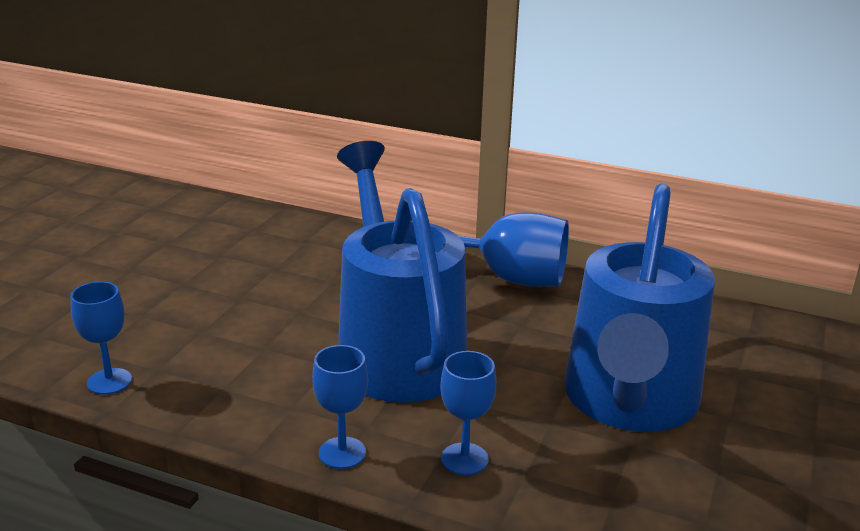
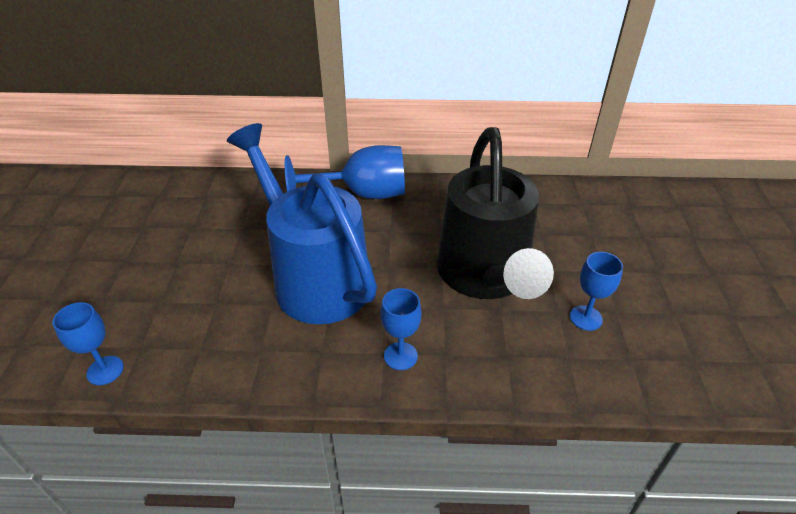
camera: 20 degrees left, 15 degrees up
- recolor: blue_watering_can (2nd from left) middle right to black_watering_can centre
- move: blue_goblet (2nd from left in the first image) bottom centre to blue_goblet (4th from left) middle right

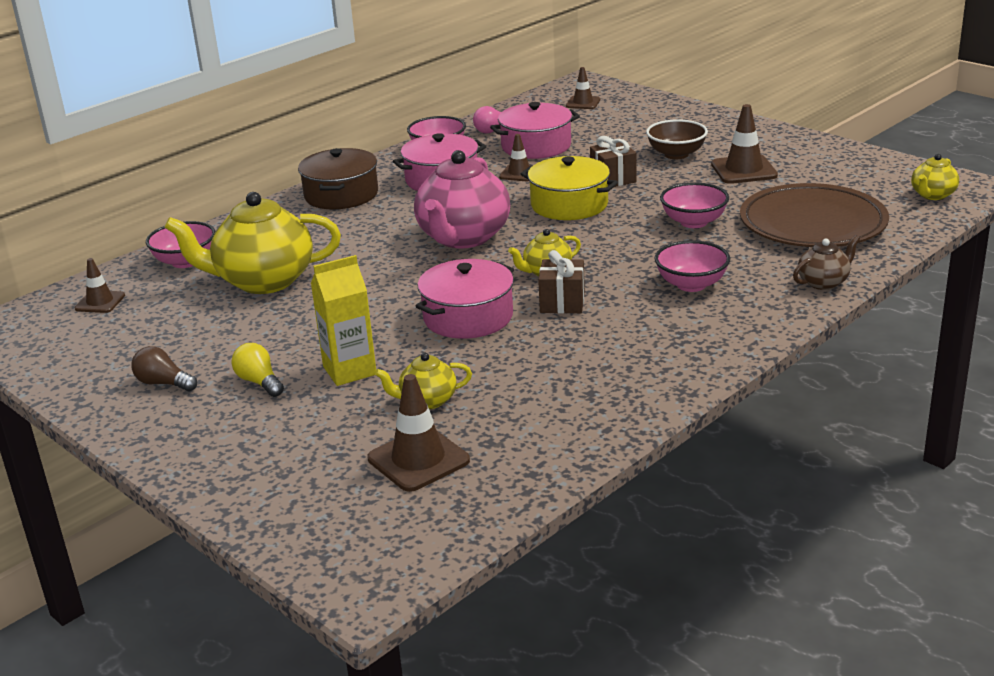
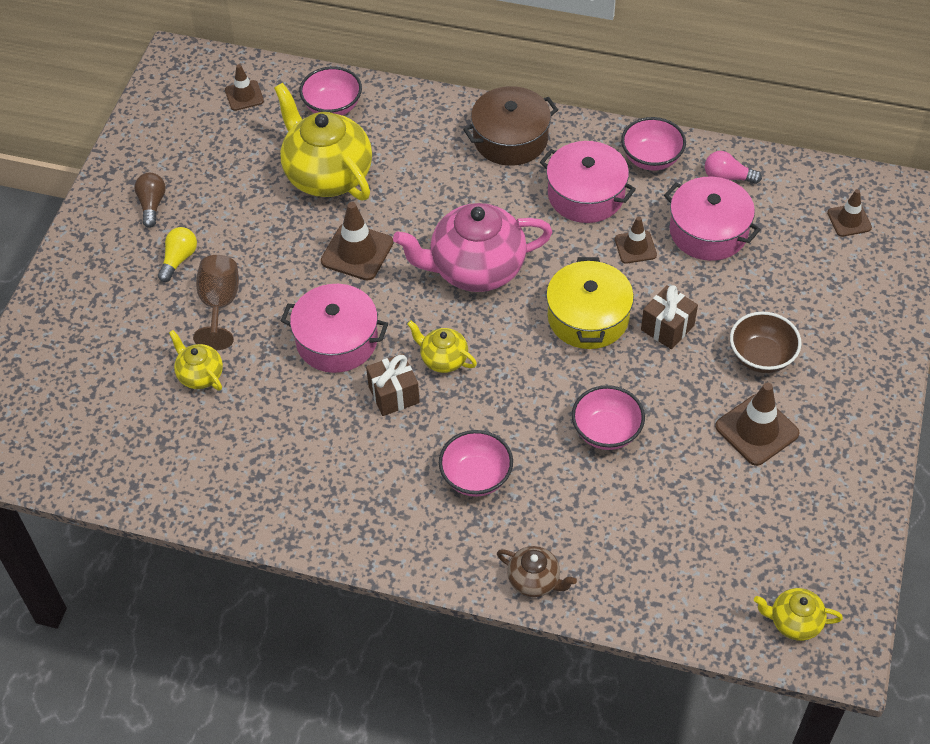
camera: 60 degrees right, 25 degrees up
- delete: brown_plate top right
- replace: yellow_carton centre to brown_goblet middle left
- move: brown_traffic_cone (2nd from left) centre to top centre

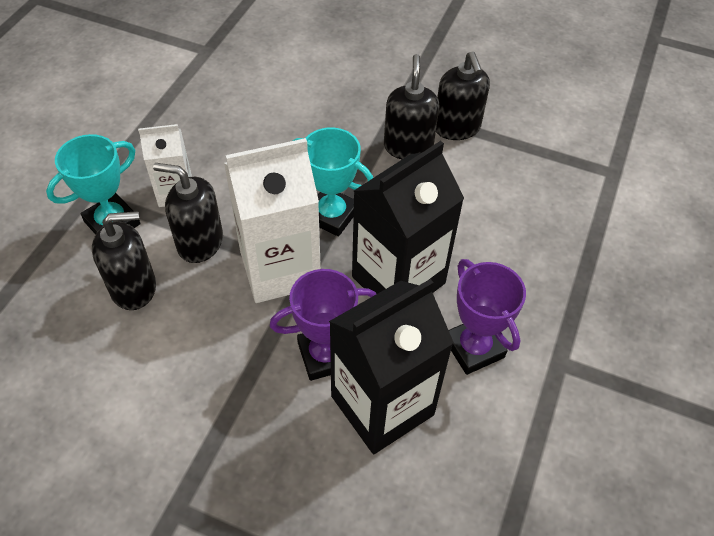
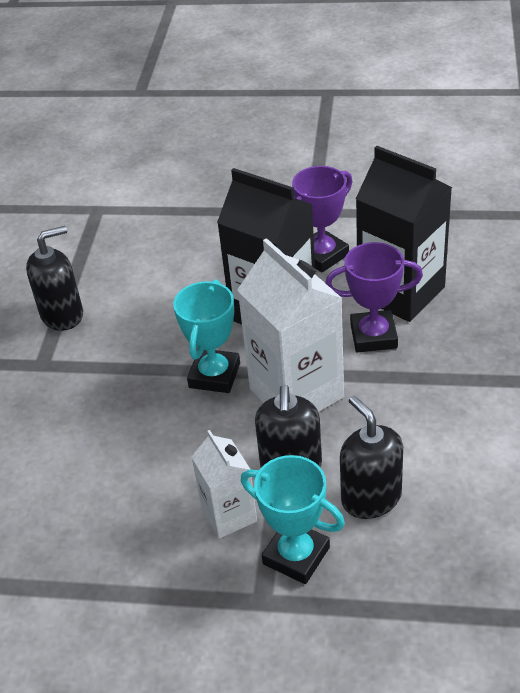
camera: 100 degrees left, 10 degrees down
- delete: black_soap_dispenser (3rd from left) top centre
- rotate: purple_trophy (1st from left in the first image) centre = middle right 60 degrees counterclockwise

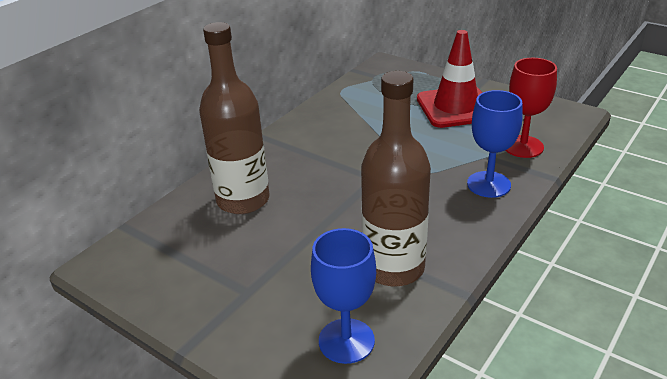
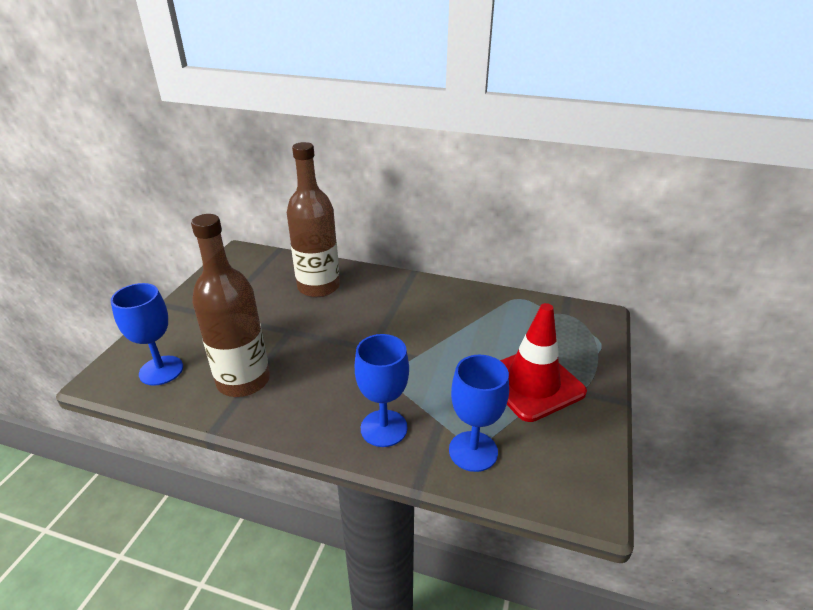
camera: 70 degrees right, 0 degrees up
- recolor: red_goblet top right to blue_goblet (3rd from left) bottom centre

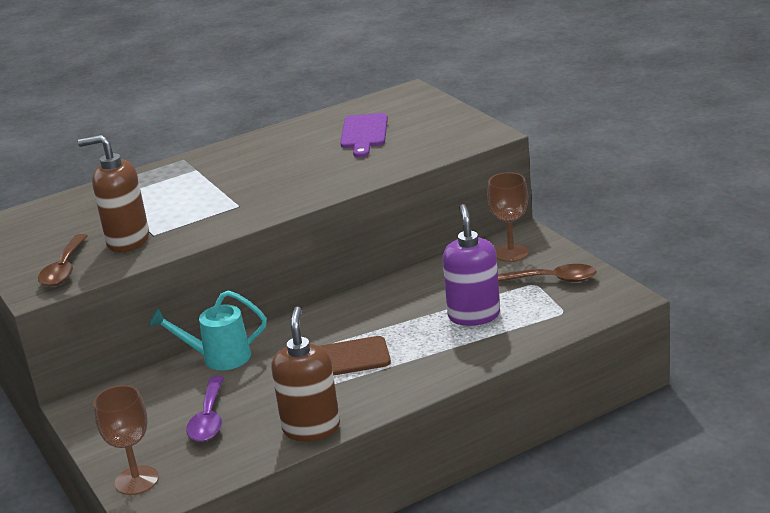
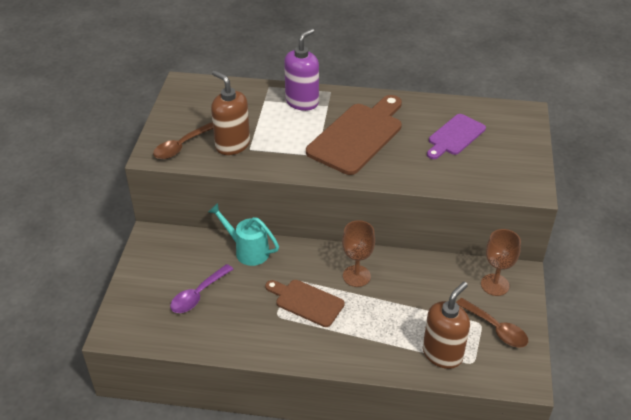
camera: 35 degrees right, 15 degrees up
- move: purple_soap_dispenser centre to top centre
- move: brown_soap_dispenser (2nd from left) bottom centre to bottom right
- move: brown_goblet (1st from left) bottom left to centre
- insert: brown_cutting_board (2nd from left) top centre

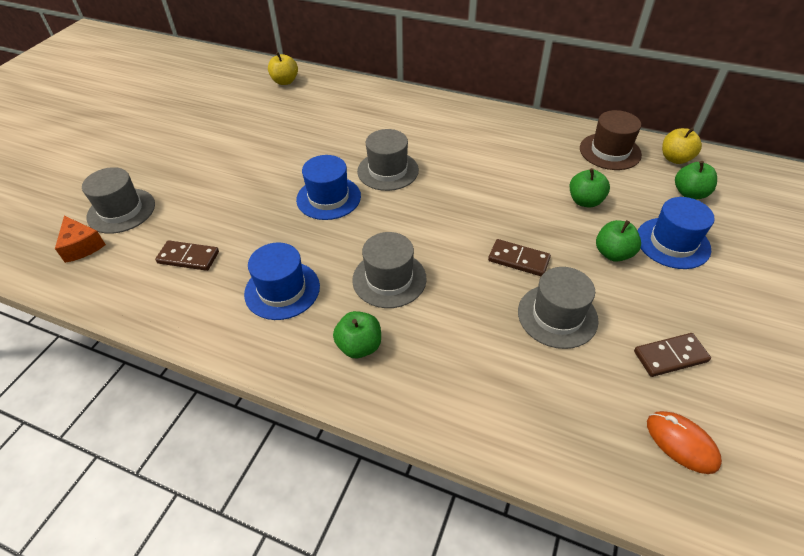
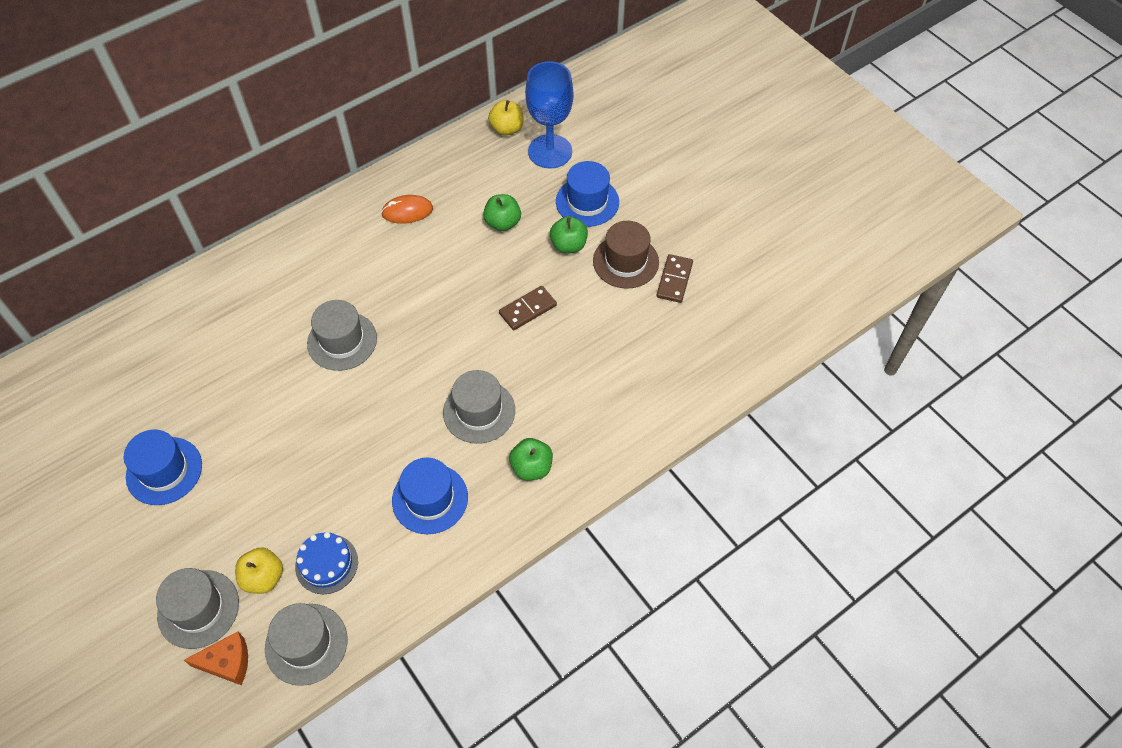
camera: 60 degrees left, 10 degrees up
- move: yellow_apple (1st from left) top centre to bottom left
- move: brown_hat top right to centre
- move: blue_hat (2nd from left in the first image) centre to blue_hat (1st from left) middle left
- replace: green_apple (4th from left) top right to blue_goblet top centre
- replace: brown_domino (1st from left) middle left to blue_cake bottom left
- move: grey_hat (4th from left in the first image) middle right to grey_hat (2nd from left) bottom left
- move: orange_mouse bottom right to top centre

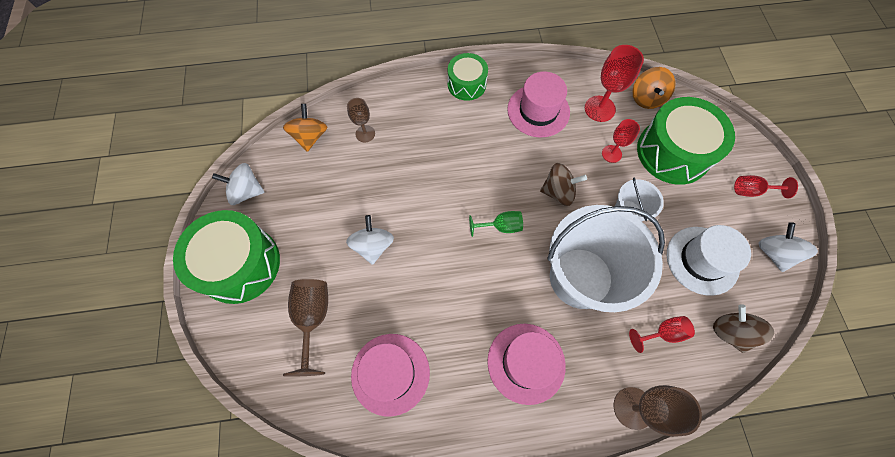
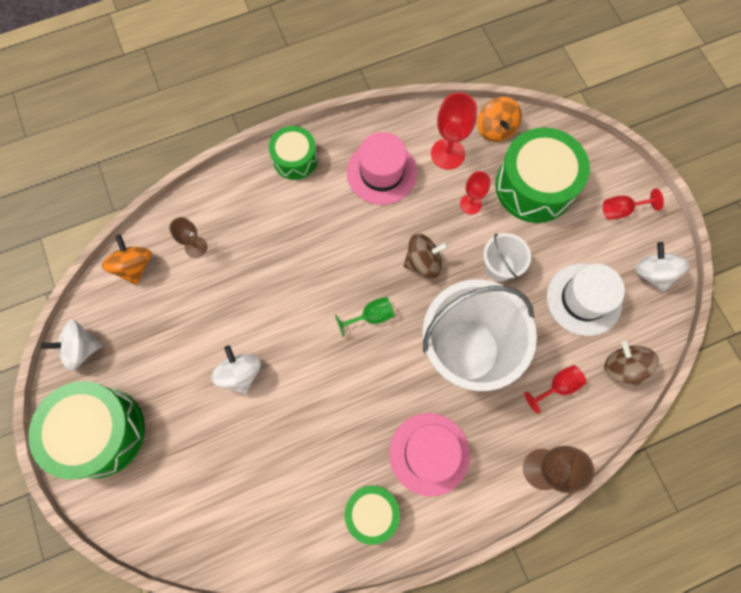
camera: 15 degrees left, 5 degrees up
- delete: brown_goblet (1st from left) bottom centre
- delete: pink_hat (1st from left) bottom centre
- insert: green_drum (3rd from left) bottom centre

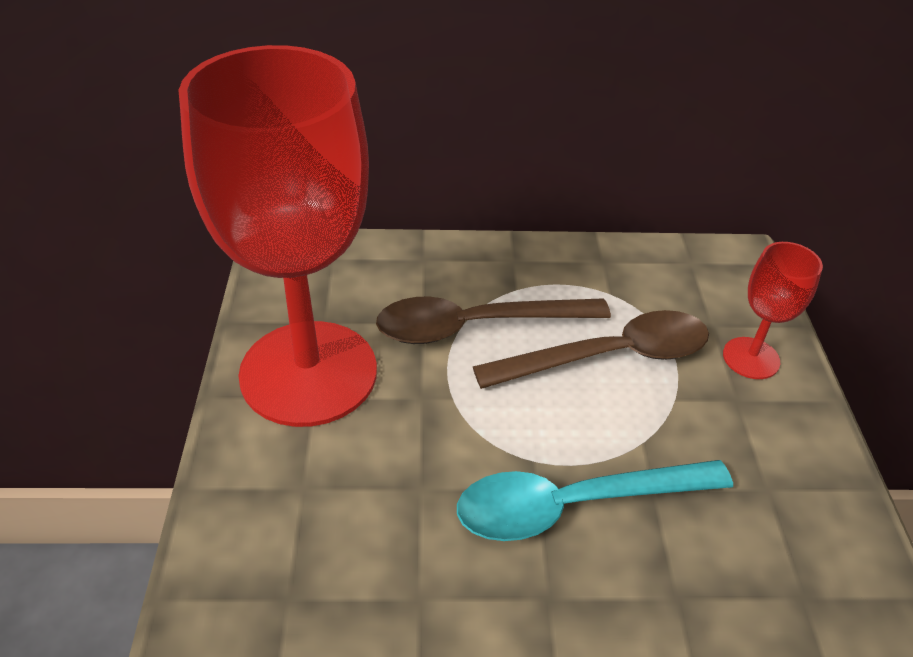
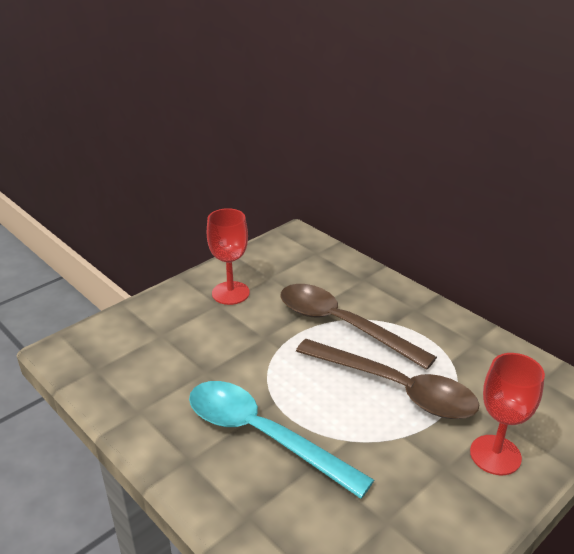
camera: 50 degrees right, 10 degrees down
- resize: red_goblet (1st from left) middle left = centre x0.43

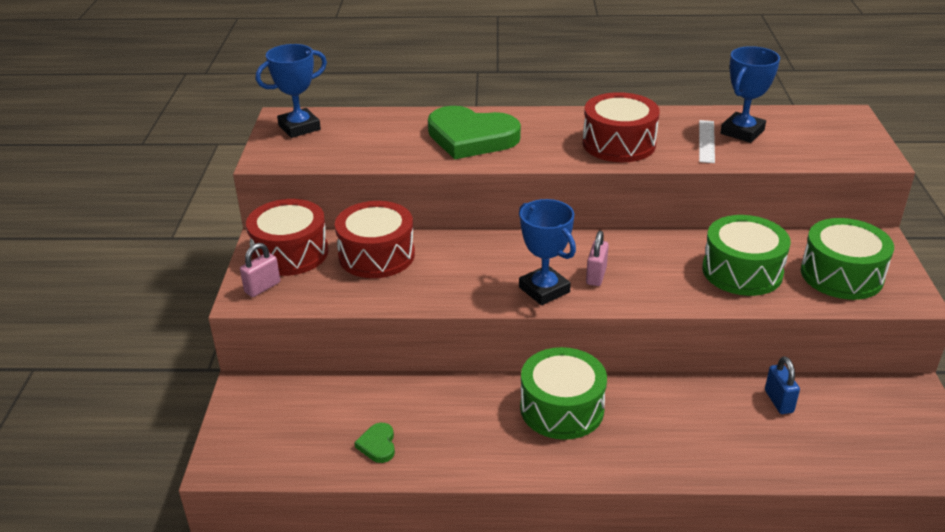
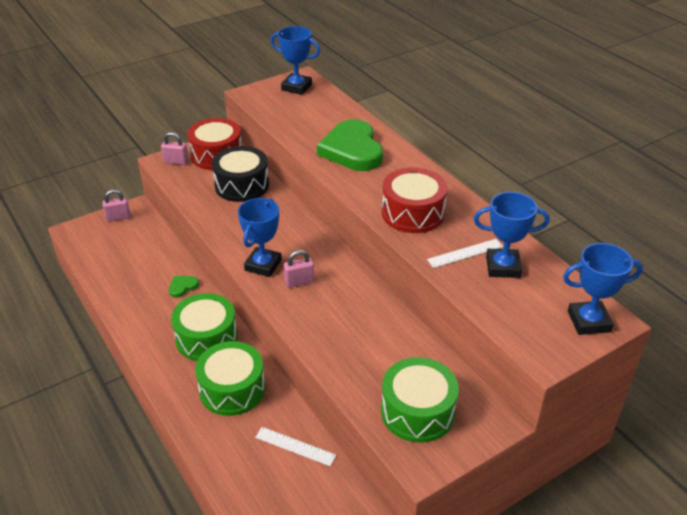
camera: 55 degrees right, 5 degrees up
- recolor: red_drum (2nd from left) centre to black_drum centre
- move: green_drum (2nd from left) middle right to bottom centre
- replace: blue_padlock bottom right to white_ruler (1st from left) bottom centre
- move: green_heart (1st from left) bottom centre to middle left
- insert: pink_padlock (1st from left) middle left
- insert: blue_trophy (4th from left) middle right

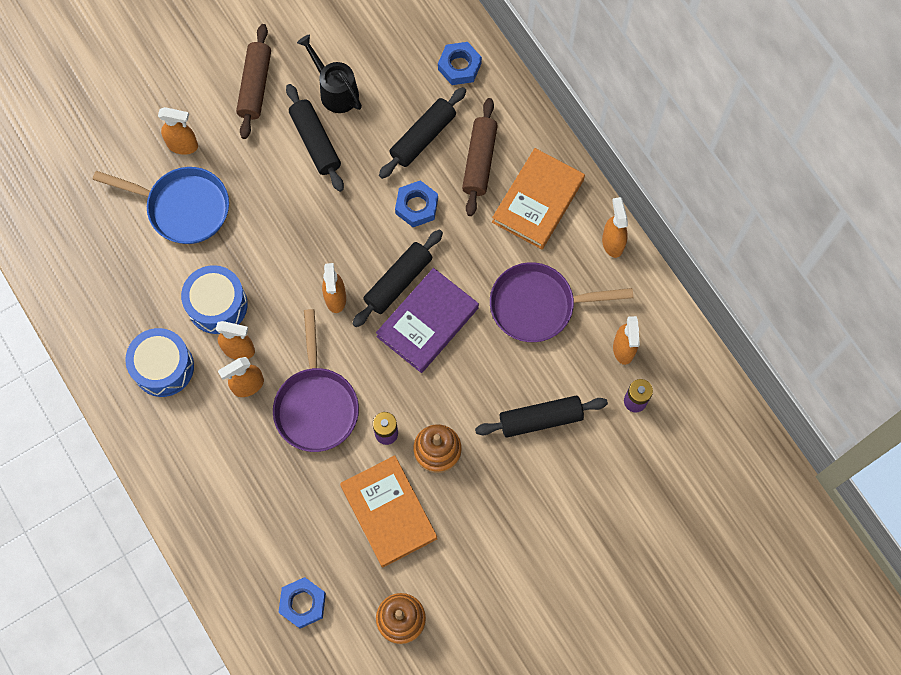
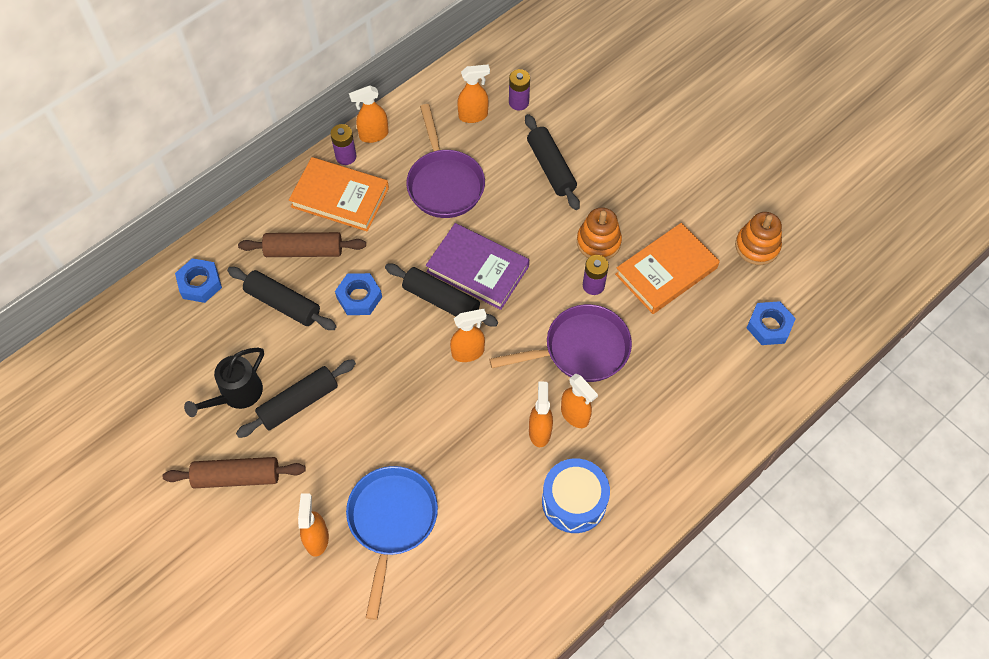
camera: 100 degrees left, 10 degrees down
- delete: blue_drum (2nd from left) middle left
- insert: purple_battery (1st from left) top centre

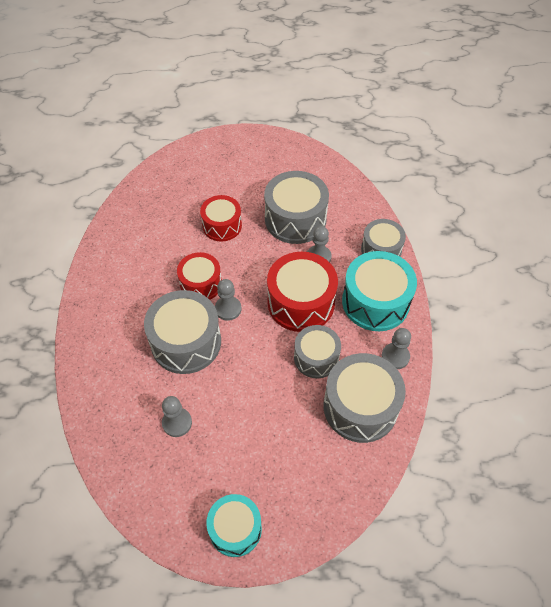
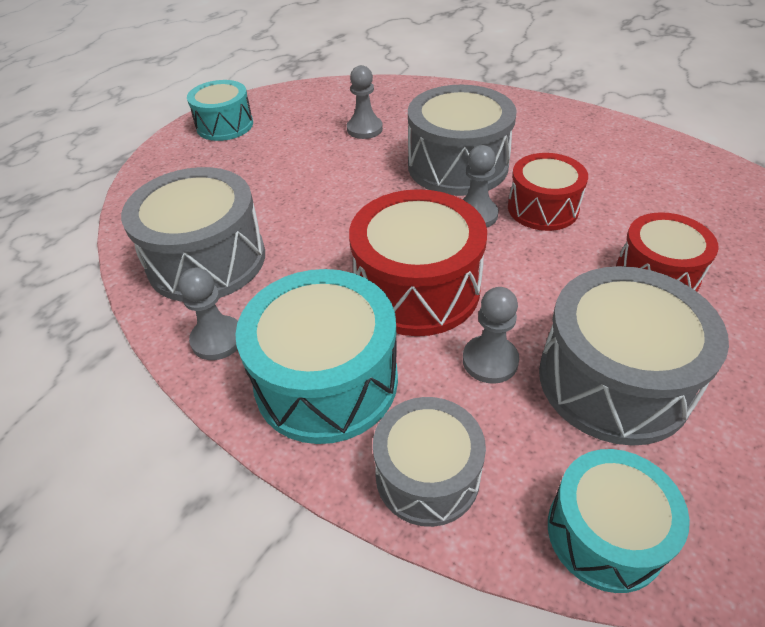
camera: 130 degrees right, 10 degrees down
- delete: grey_drum (3rd from left) centre
- insert: turquoise_drum (3rd from left) bottom right

